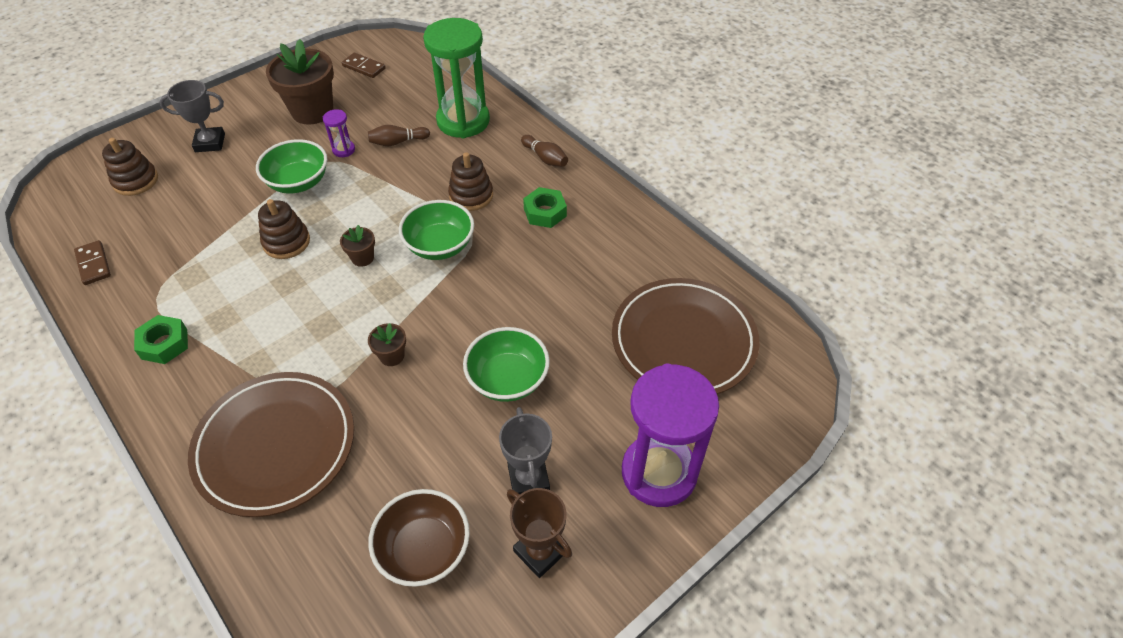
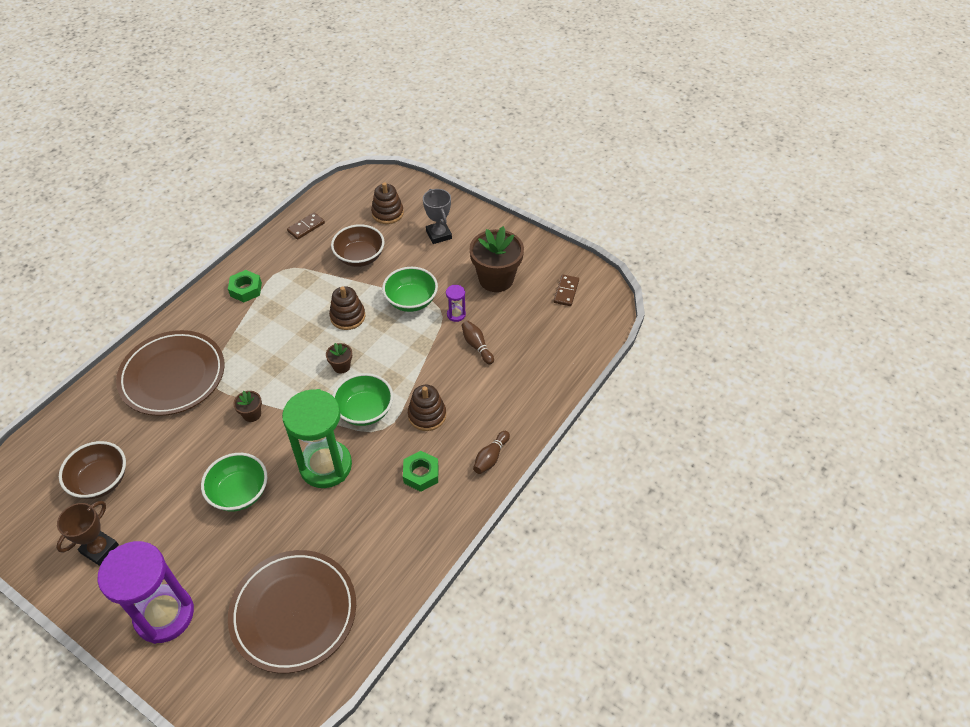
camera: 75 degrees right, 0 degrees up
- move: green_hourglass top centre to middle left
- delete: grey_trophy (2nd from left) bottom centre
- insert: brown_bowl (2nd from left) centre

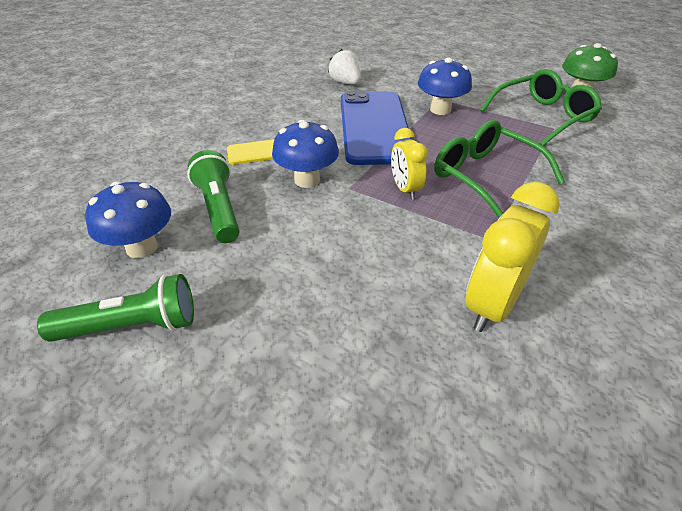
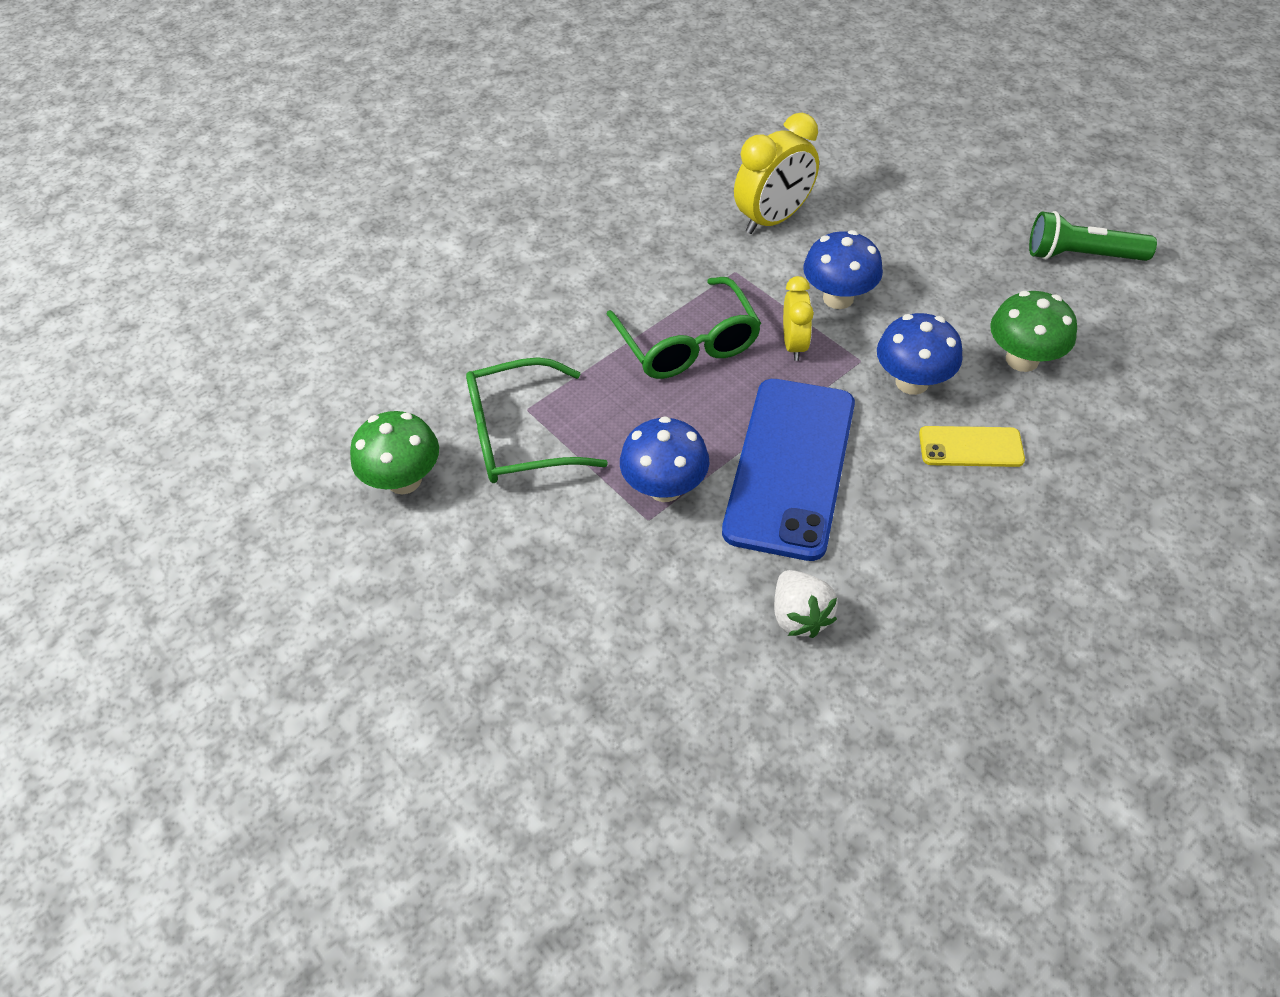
camera: 160 degrees left, 10 degrees up
- replace: green_flashlight (2nd from left) middle left to green_mushroom (2nd from left) top right
- move: blue_mushroom (1st from left in the first image) middle left to blue_mushroom (2nd from left) top centre

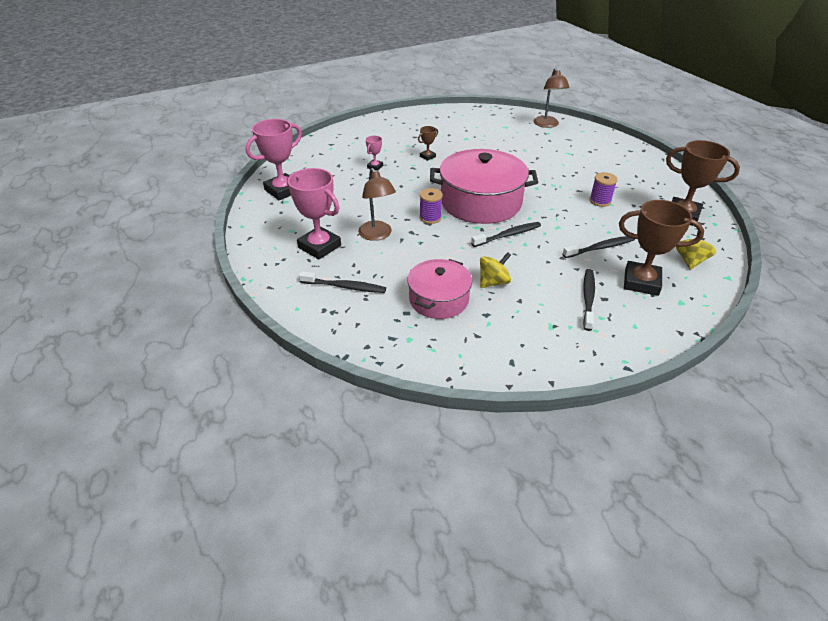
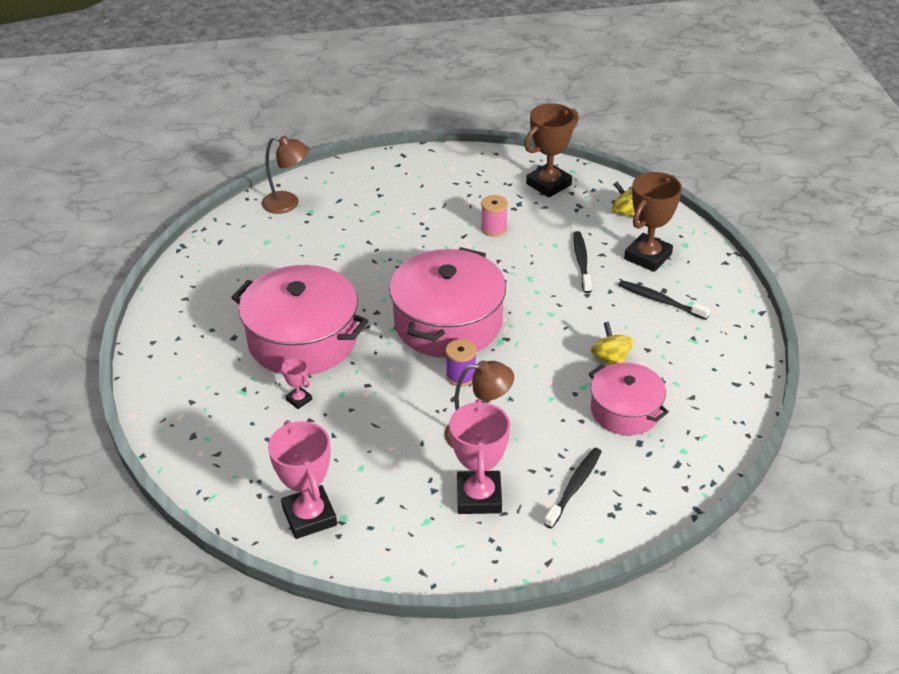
camera: 70 degrees left, 0 degrees up
- replace: brown_trophy (1st from left) top centre to pink_pot (1st from left) middle left
- rotate: pink_trophy (2nd from left in the first image) centre = bottom centre 60 degrees counterclockwise
- recolor: purple_spool (2nd from left) top right to pink_spool top centre
- delete: black_toothbrush (2nd from left) centre

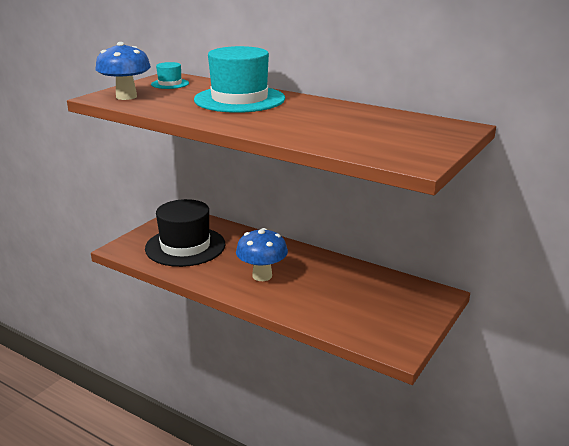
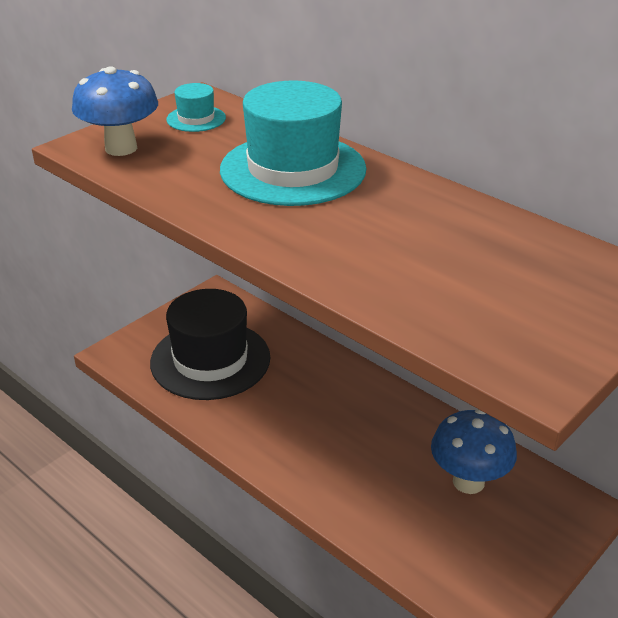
camera: 10 degrees right, 10 degrees up
- move: blue_mushroom (2nd from left) centre to bottom right

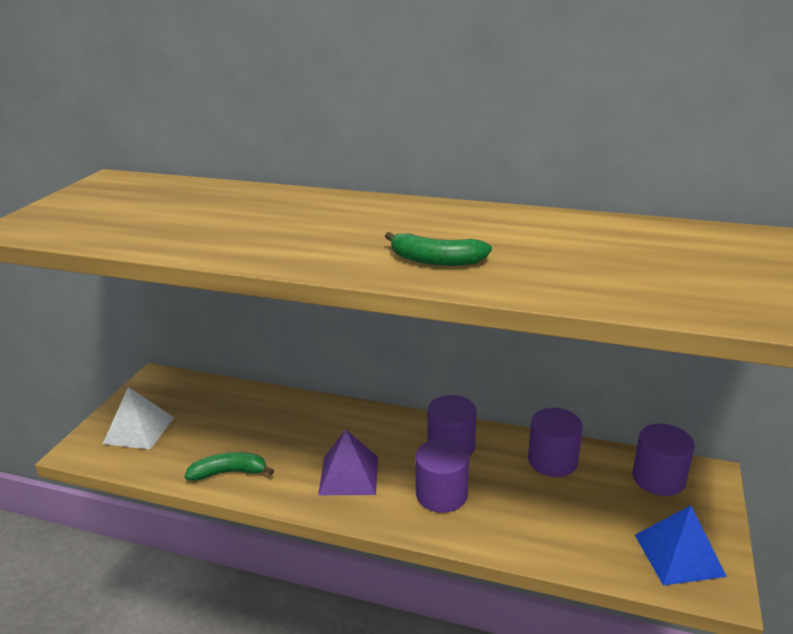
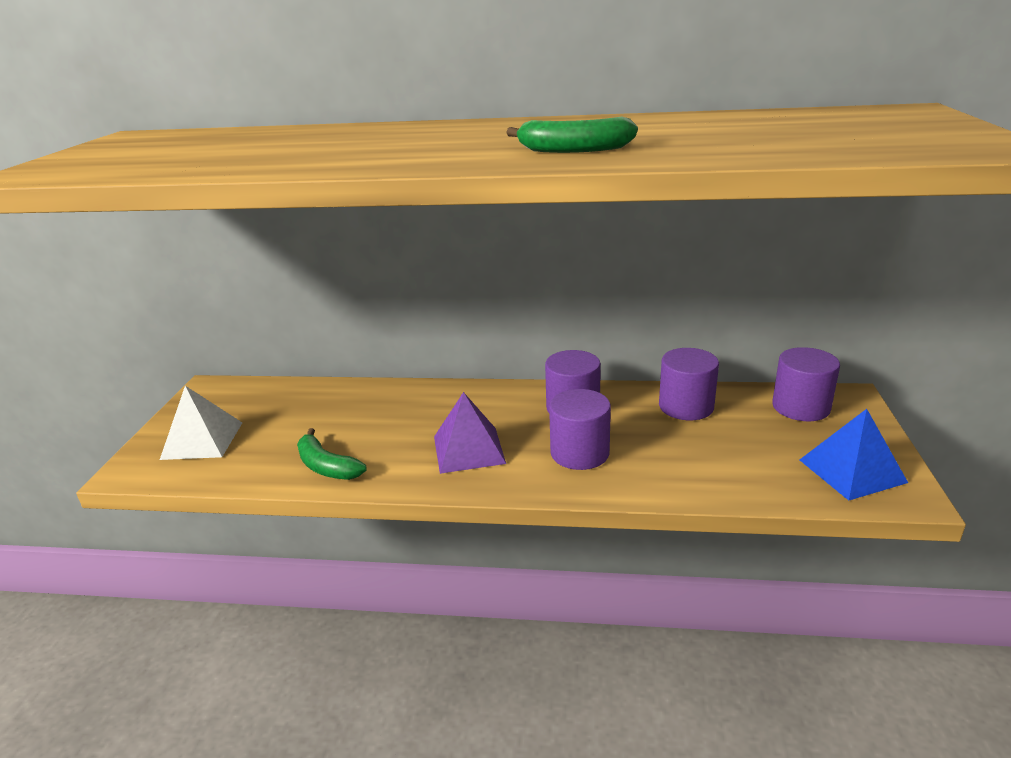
camera: 10 degrees left, 0 degrees up
- rotate: green_banana (1st from left) bottom left = middle left 120 degrees counterclockwise

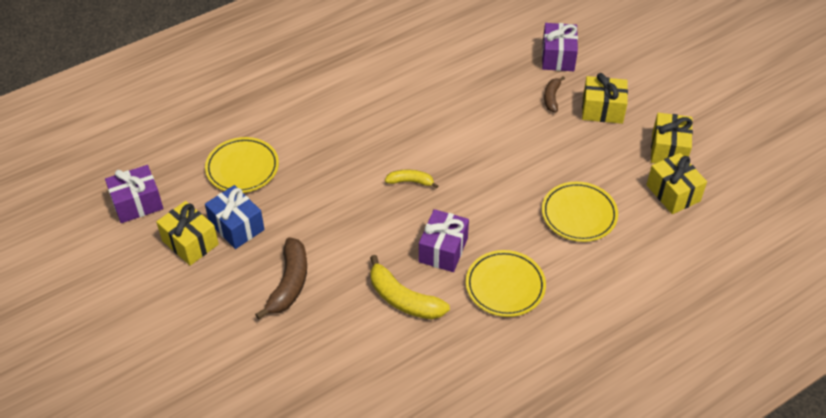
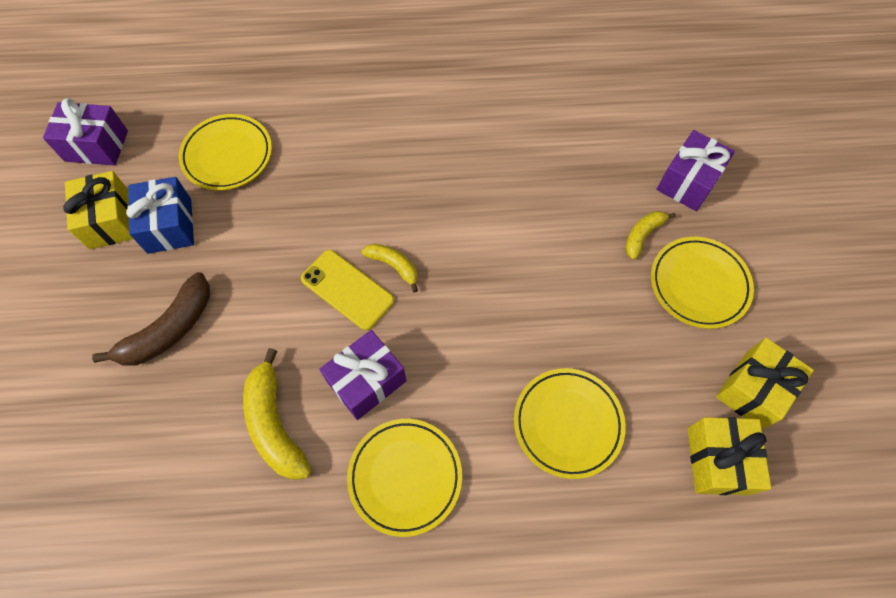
camera: 30 degrees right, 15 degrees up
- replace: yellow_gift (2nd from left) top right to yellow_plate (4th from left) middle right
- recolor: brown_banana (2nd from left) top right to yellow_banana (3rd from left) middle right
- insert: yellow_phone centre

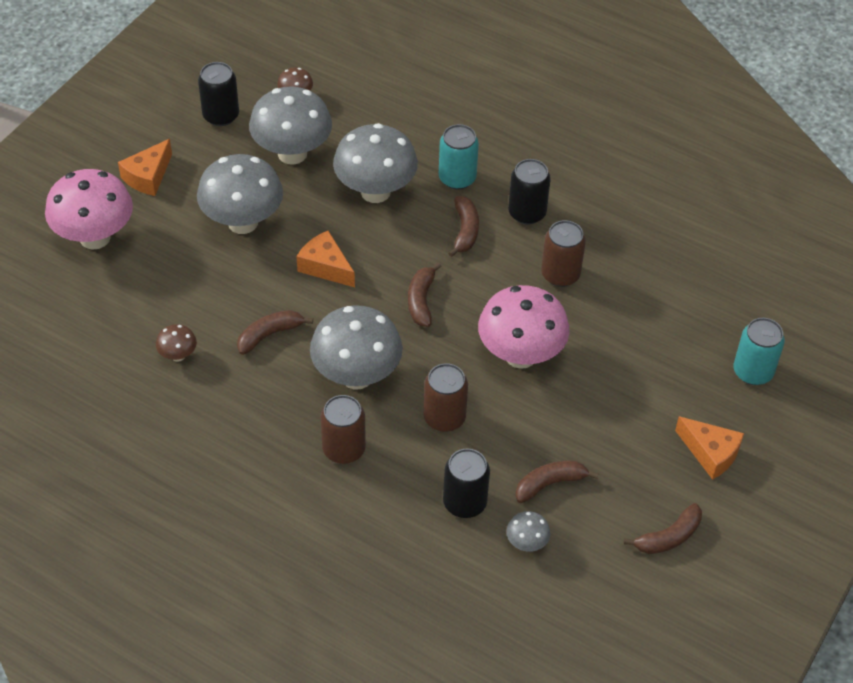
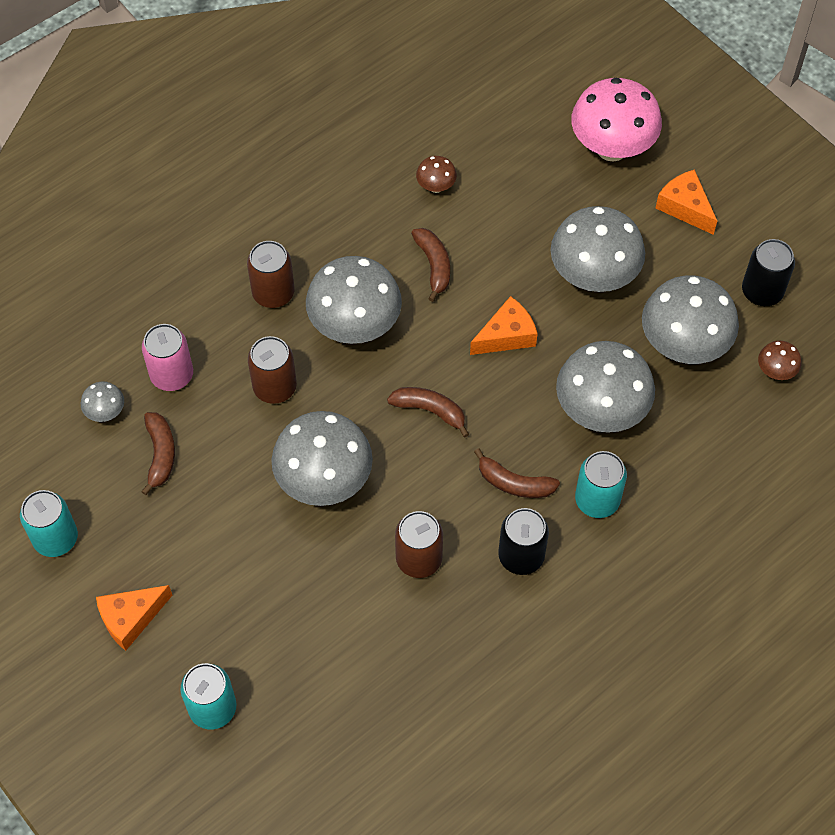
camera: 110 degrees right, 10 degrees up
- recolor: pink_mushroom (2nd from left) centre to grey_mushroom (2nd from left) centre
- recolor: black_can (2nd from left) bottom centre to pink_can middle left
- replace: brown_banana (5th from left) bottom right to turquoise_can (1st from left) middle left

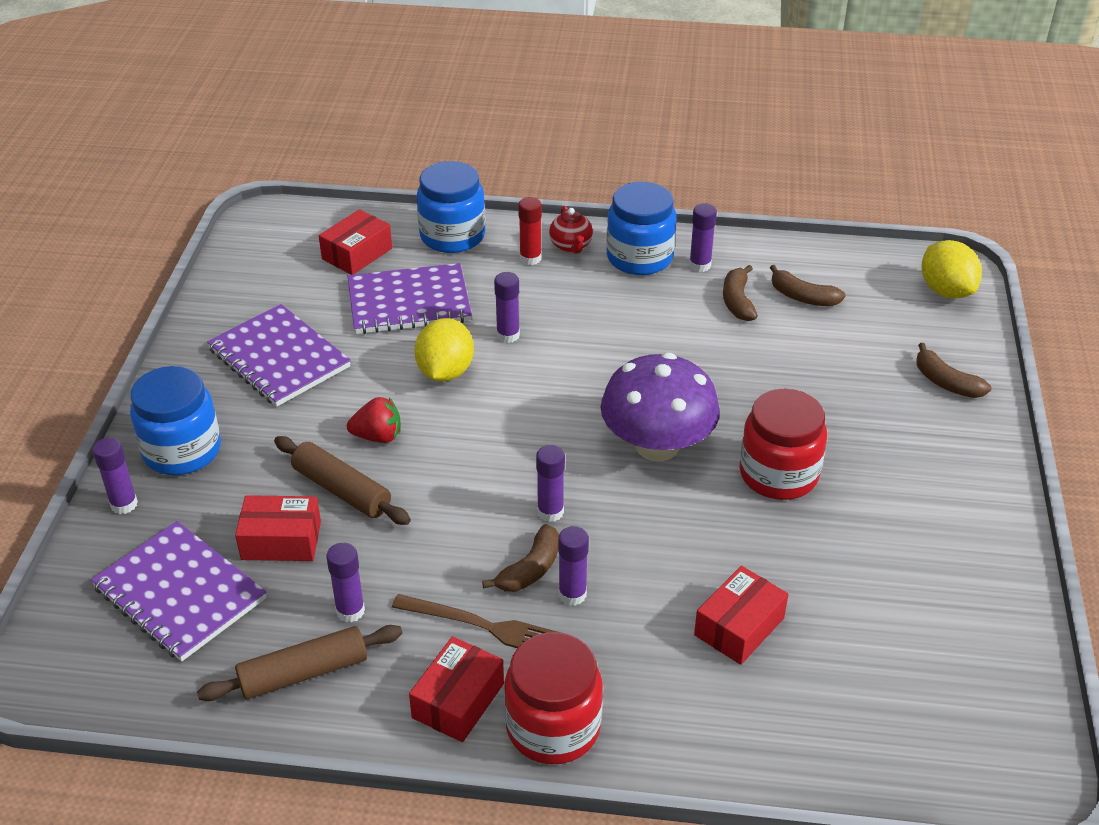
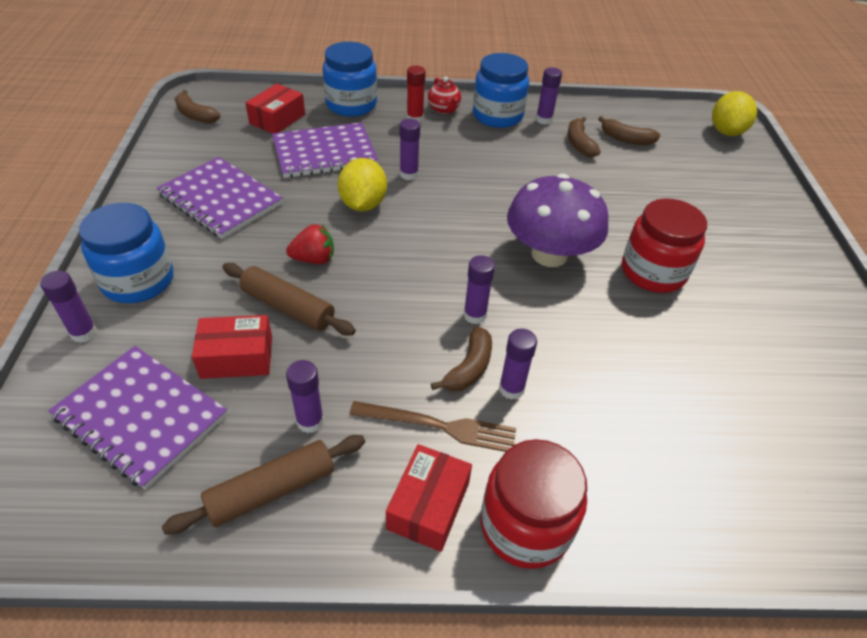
camera: 10 degrees left, 5 degrees up
- rotate: yellow_lemon (2nd from left) top right = top right 45 degrees clockwise
- move: brown_banana (4th from left in the first image) middle right to brown_banana (1st from left) top left
- delete: red_box (4th from left) bottom right

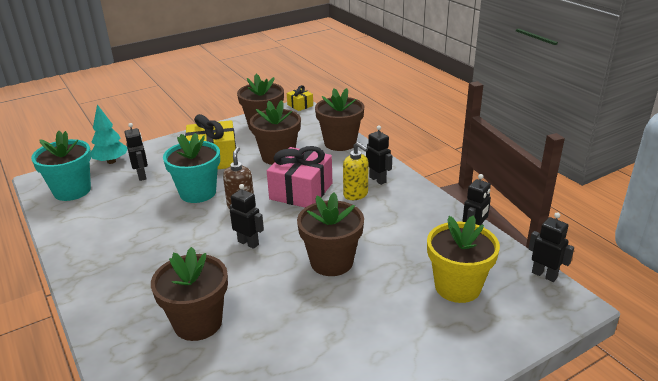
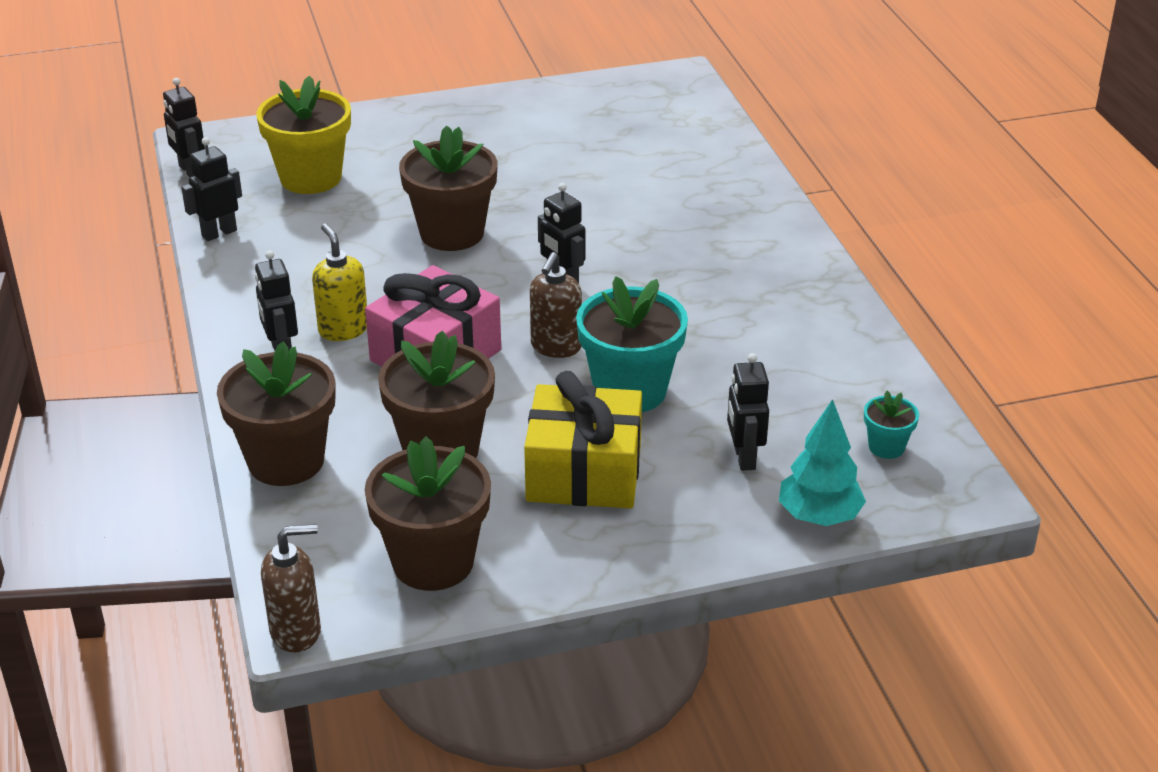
camera: 165 degrees left, 5 degrees up
- replace: yellow_gift (2nd from left) top centre to brown_soap_dispenser (1st from left) bottom left
- resize: turquoise_flower_pot (1st from left in the first image) middle left = middle right x0.48
- delete: brown_flower_pot (1st from left) bottom left

